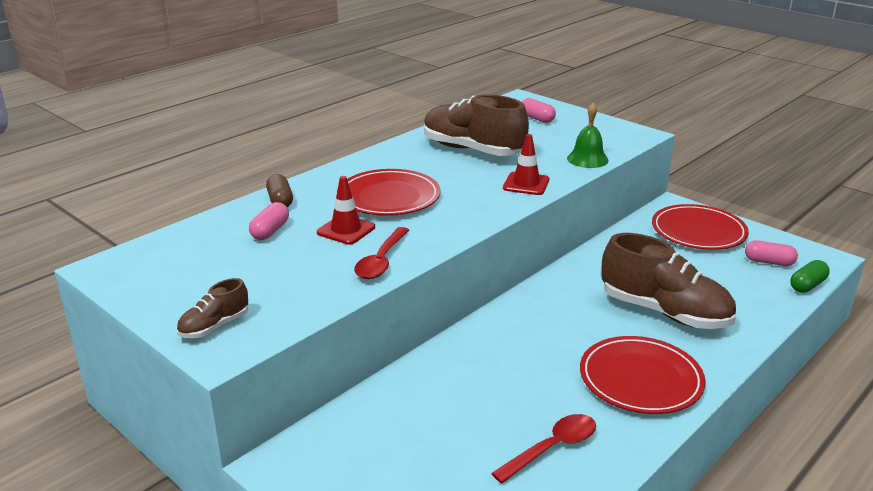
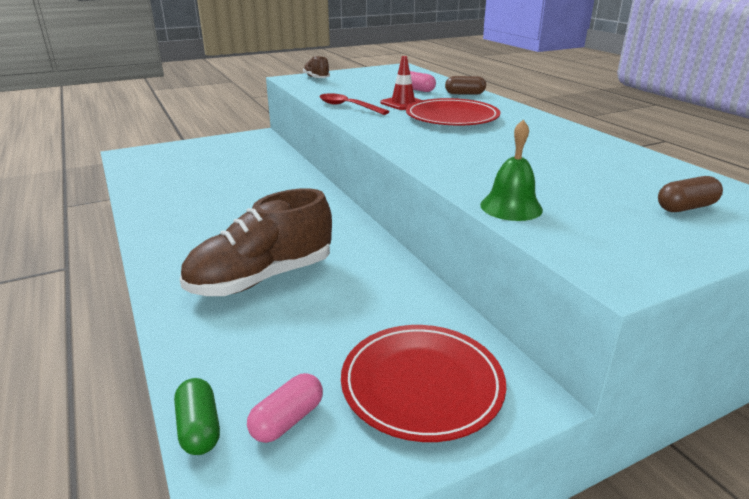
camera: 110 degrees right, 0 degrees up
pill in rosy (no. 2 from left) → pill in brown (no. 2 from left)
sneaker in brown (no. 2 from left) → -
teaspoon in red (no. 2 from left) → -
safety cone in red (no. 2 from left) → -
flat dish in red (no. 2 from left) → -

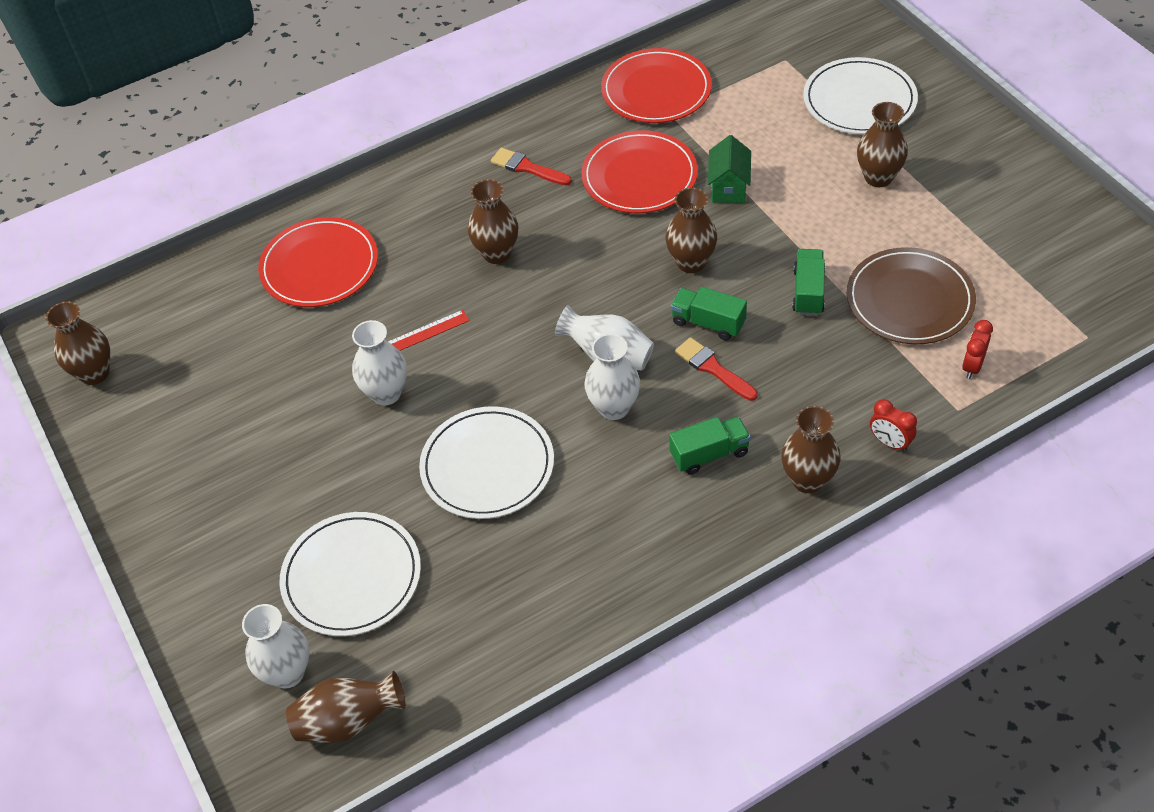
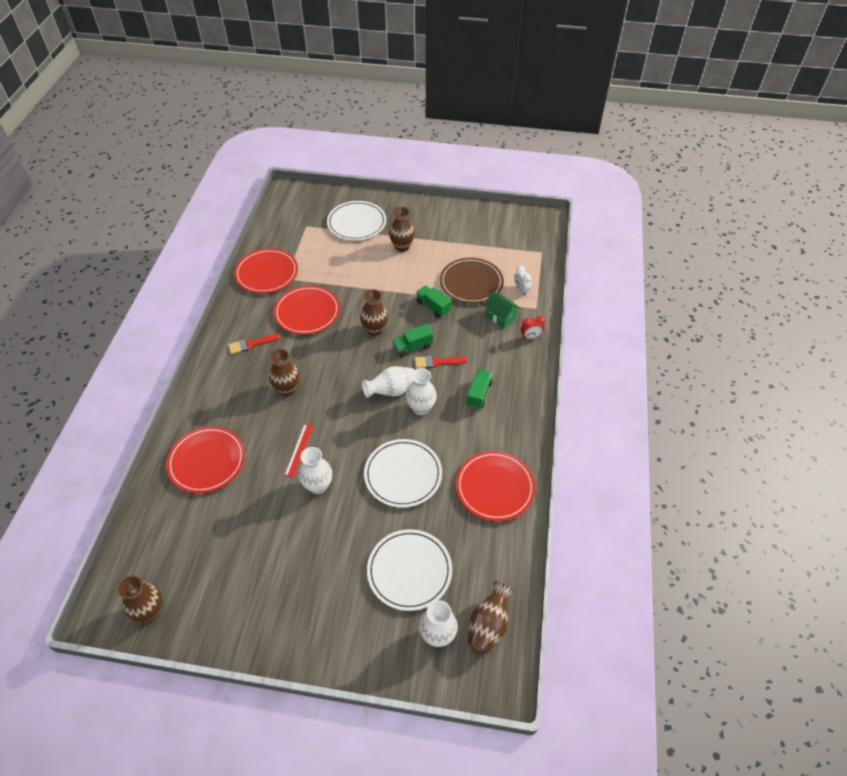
camera: 55 degrees left, 0 degrees up
- → flat dish in red (no. 4 from left)
house in leaf-green, relocated
alarm clock in red (no. 2 from left) → alarm clock in pure white
vase in brown (no. 5 from left) → -

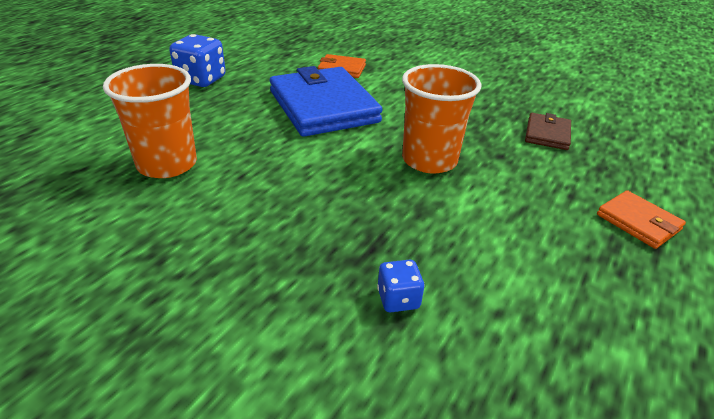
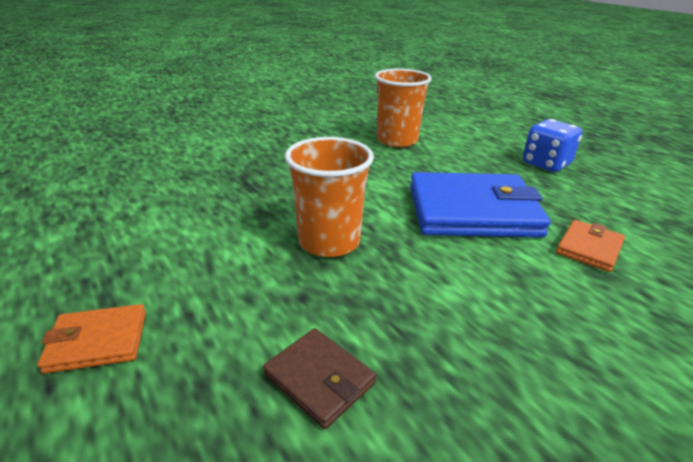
camera: 115 degrees right, 5 degrees down
die in royal blue (no. 2 from left) → -

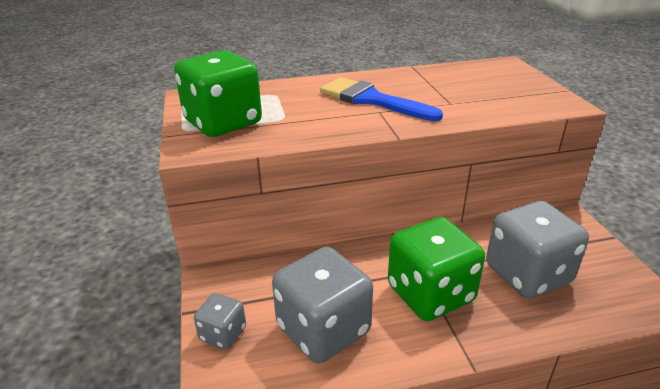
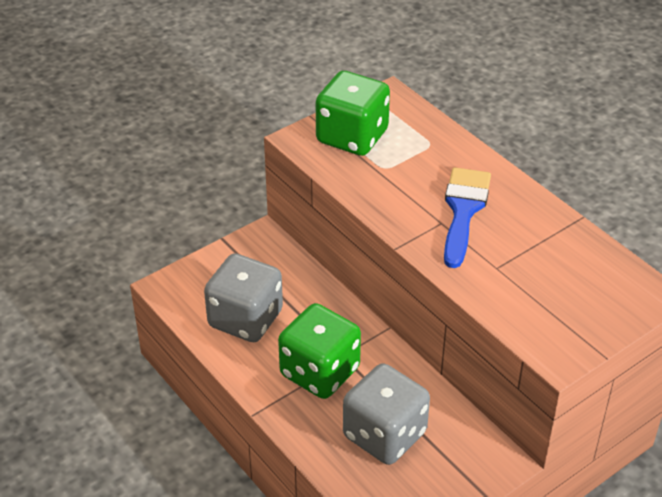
camera: 65 degrees right, 10 degrees up
die in gray (no. 1 from left) → -

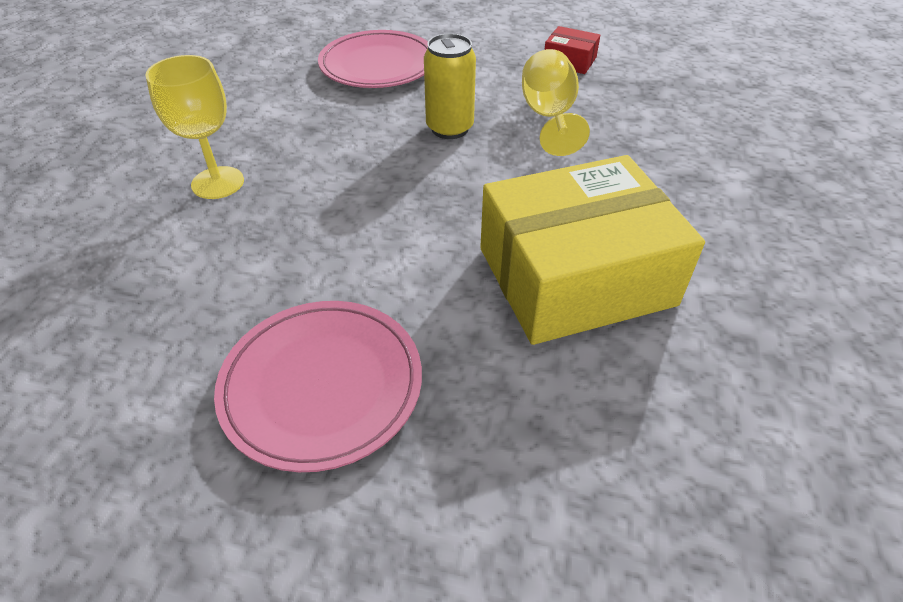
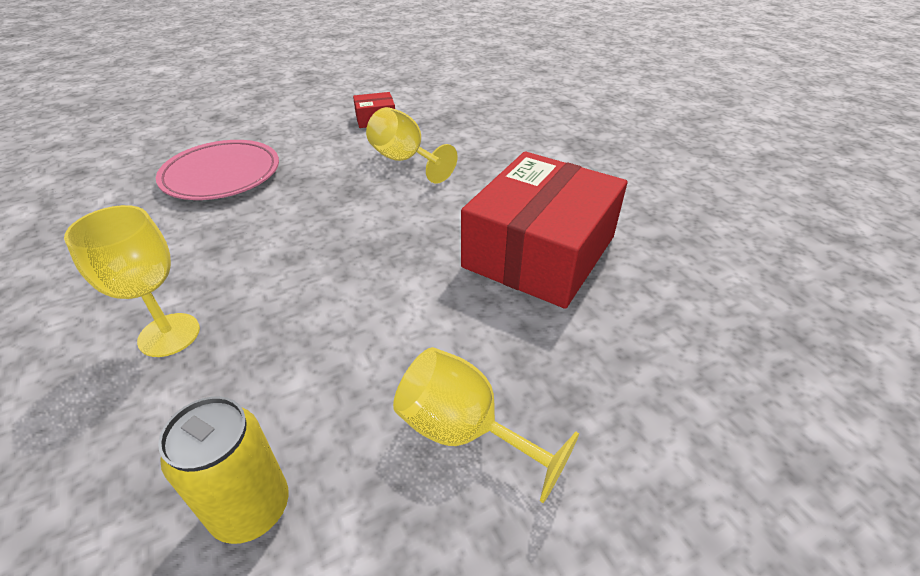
camera: 40 degrees left, 5 degrees down
can in yellow, relocated
flat dish in rosy (no. 1 from left) → goblet in yellow (no. 3 from left)
package in yellow → package in red (no. 2 from left)

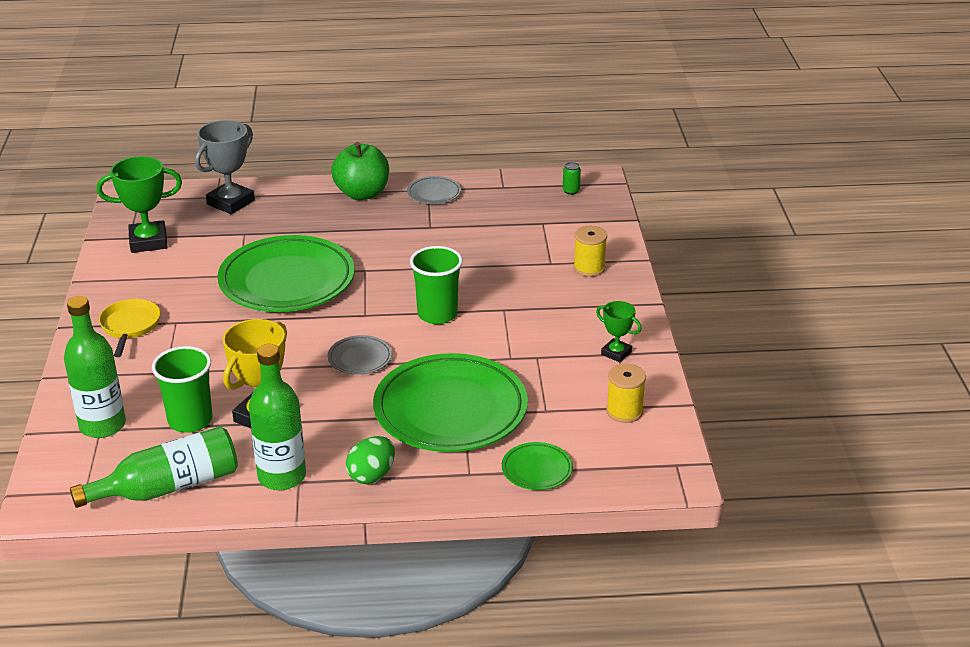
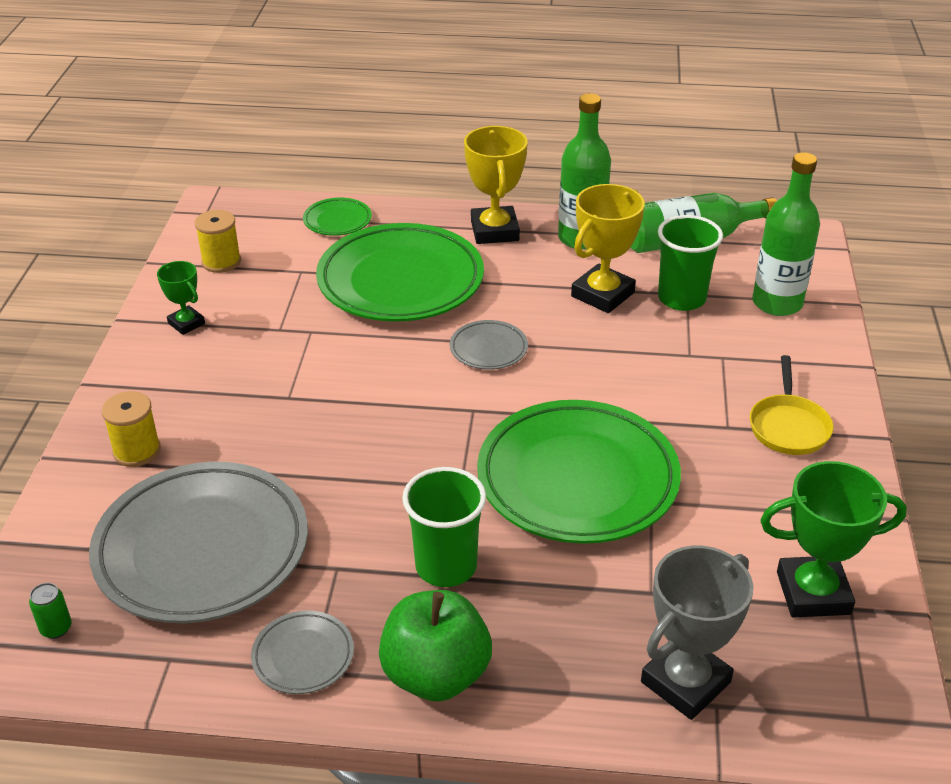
camera: 170 degrees left, 5 degrees up
- → flat dish in gray (no. 1 from left)
tumbler in leaf-green (no. 2 from left in the first image) → tumbler in leaf-green (no. 1 from left), relocated
egg shape in leaf-green → prize cup in yellow (no. 1 from left)

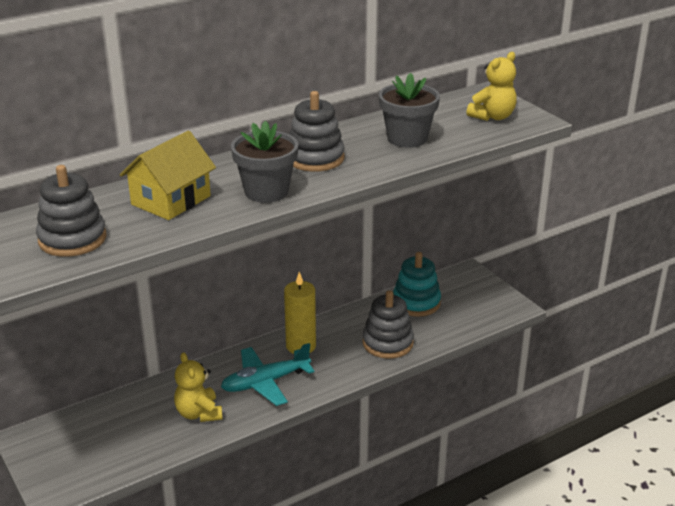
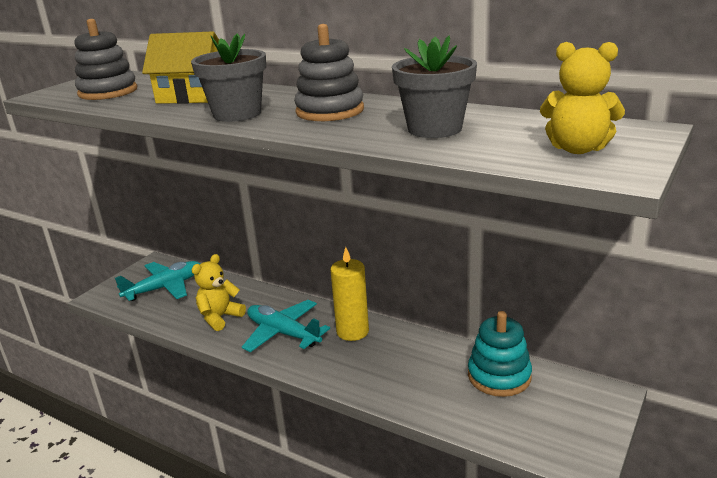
camera: 65 degrees right, 5 degrees down
- → toy plane in turquoise (no. 1 from left)
ring stacker in gray (no. 3 from left) → -

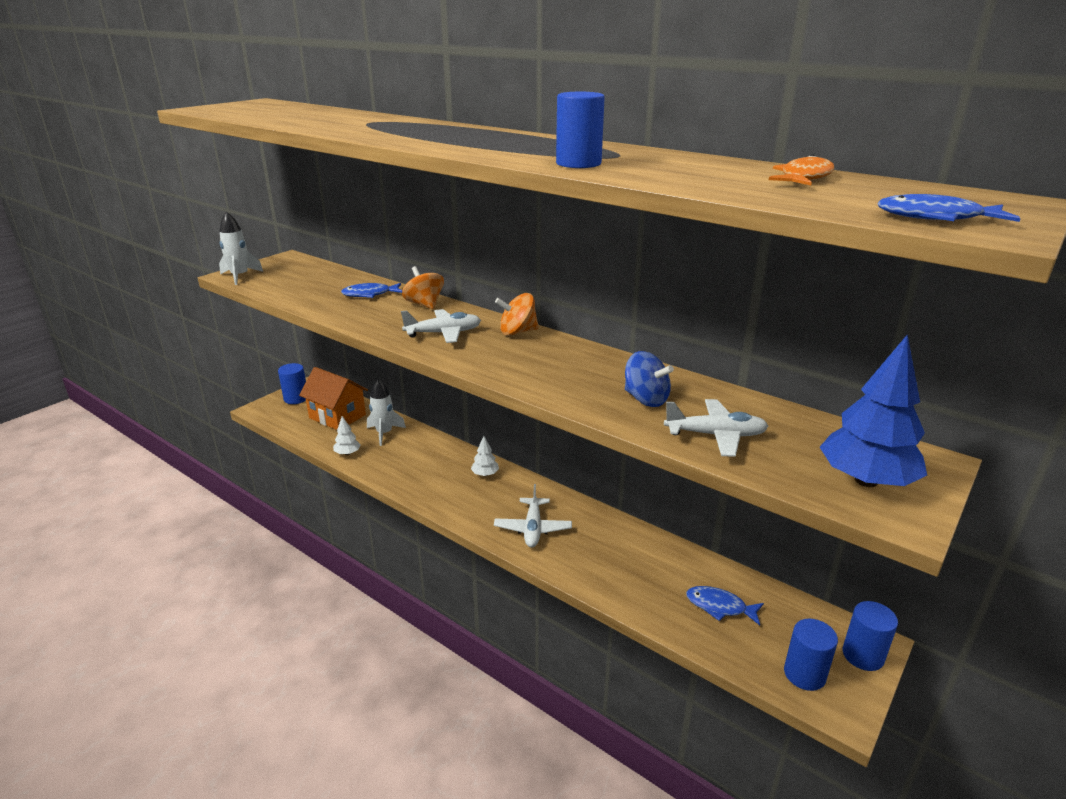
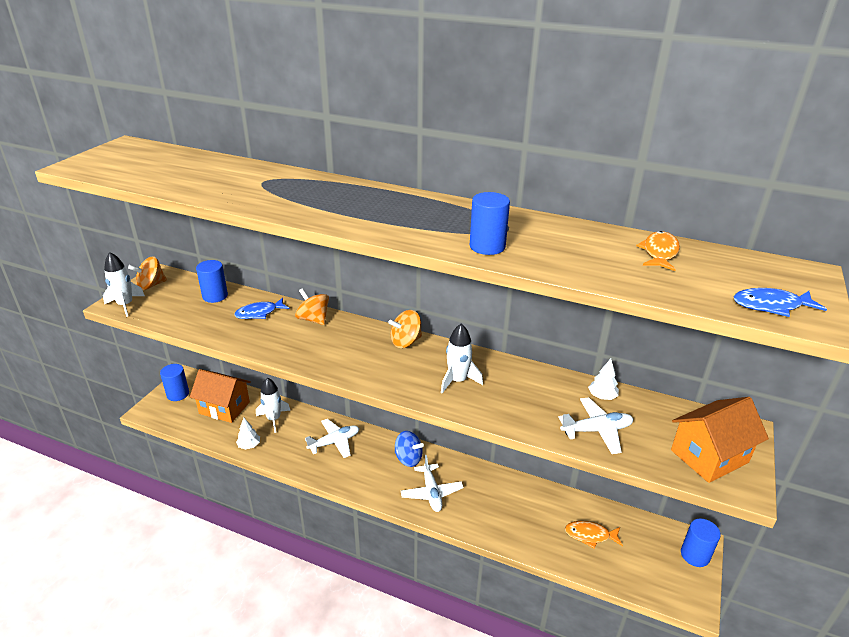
camera: 15 degrees left, 5 degrees up
- → spinning top in orange-coloured (no. 1 from left)
cylinder in royal blue (no. 3 from left in the first image) → cylinder in royal blue (no. 2 from left), relocated
toy plane in pure white (no. 1 from left), relocated
spinning top in royal blue, relocated
- → toy rocket in pure white (no. 3 from left)
fish figure in royal blue (no. 2 from left) → fish figure in orange-coloured (no. 1 from left)
fir tree in pure white (no. 2 from left), relocated
fir tree in royal blue → house in orange-coloured (no. 2 from left)

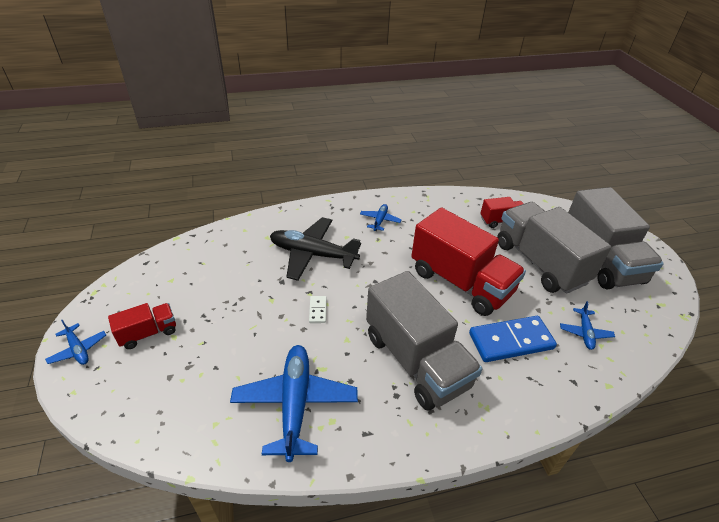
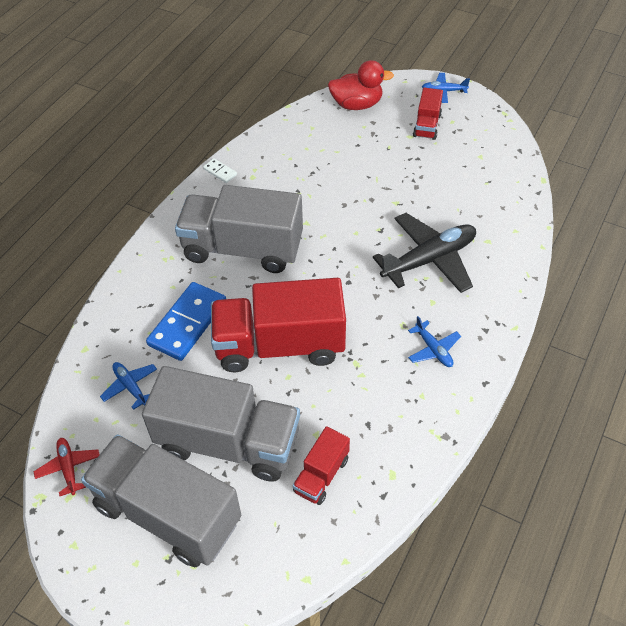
camera: 135 degrees right, 10 degrees up
- → toy plane in red
domino in pure white, relocated
- → rubber duck in red
toy plane in royal blue (no. 2 from left) → -

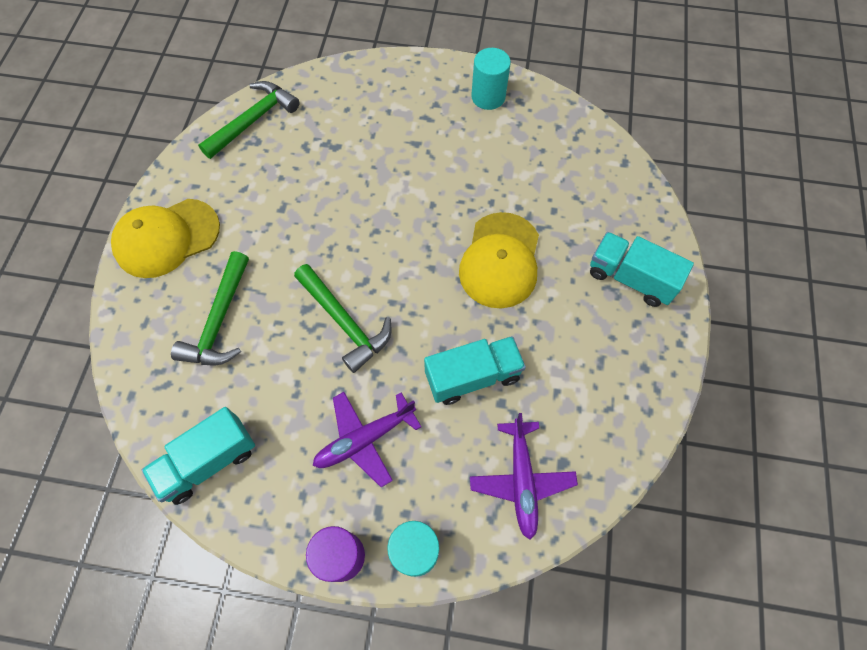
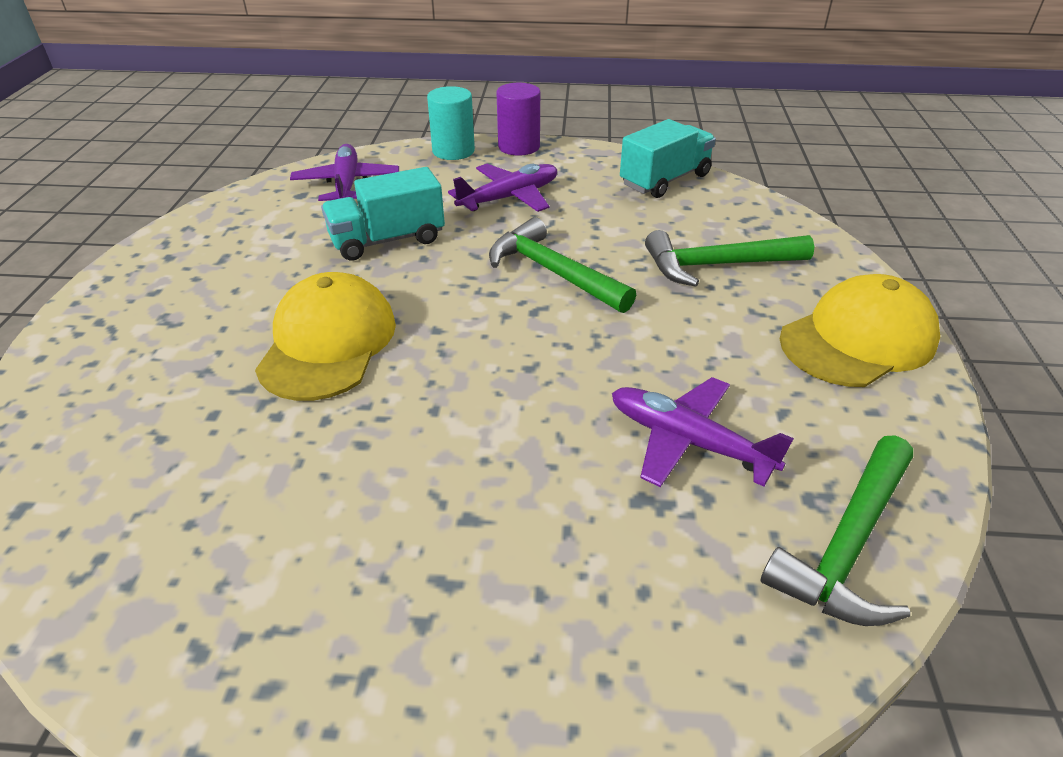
camera: 175 degrees right, 25 degrees down
- → toy plane in violet (no. 3 from left)
hammer in leaf-green (no. 1 from left in the first image) → hammer in leaf-green (no. 2 from left), 105 degrees counterclockwise
cylinder in turquoise (no. 2 from left) → -
lorry in turquoise (no. 3 from left) → -

